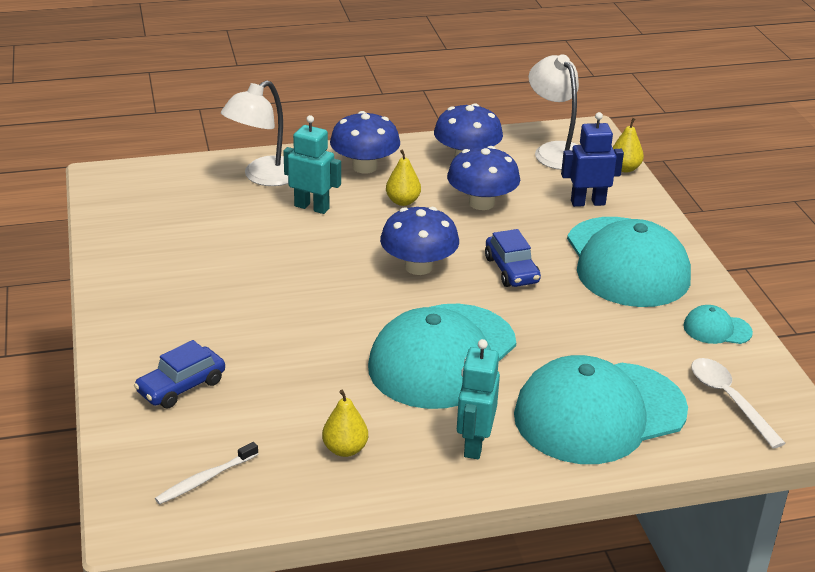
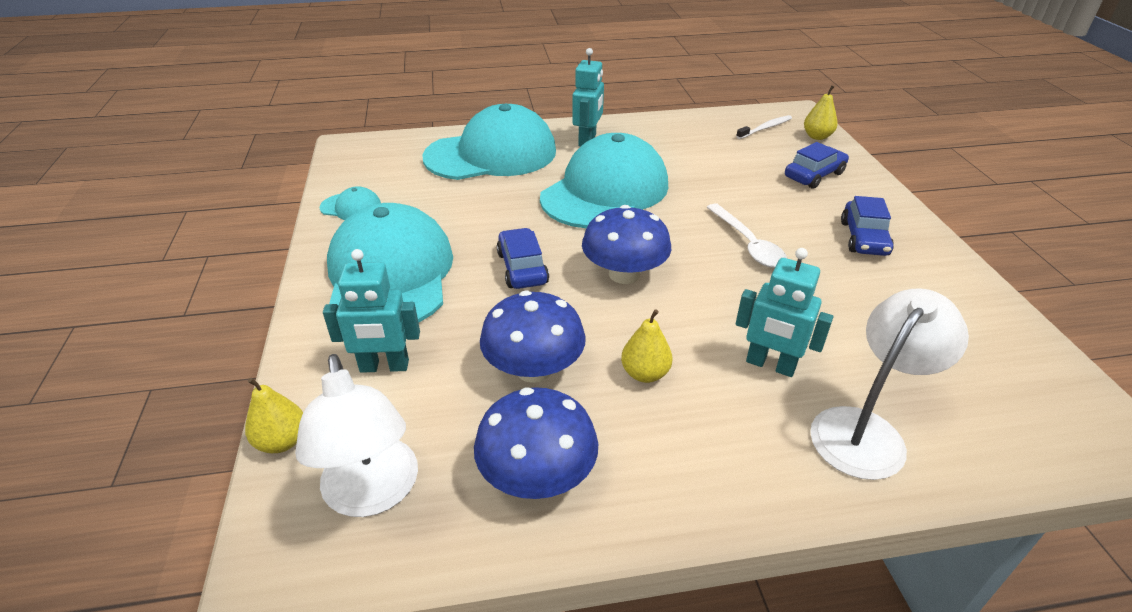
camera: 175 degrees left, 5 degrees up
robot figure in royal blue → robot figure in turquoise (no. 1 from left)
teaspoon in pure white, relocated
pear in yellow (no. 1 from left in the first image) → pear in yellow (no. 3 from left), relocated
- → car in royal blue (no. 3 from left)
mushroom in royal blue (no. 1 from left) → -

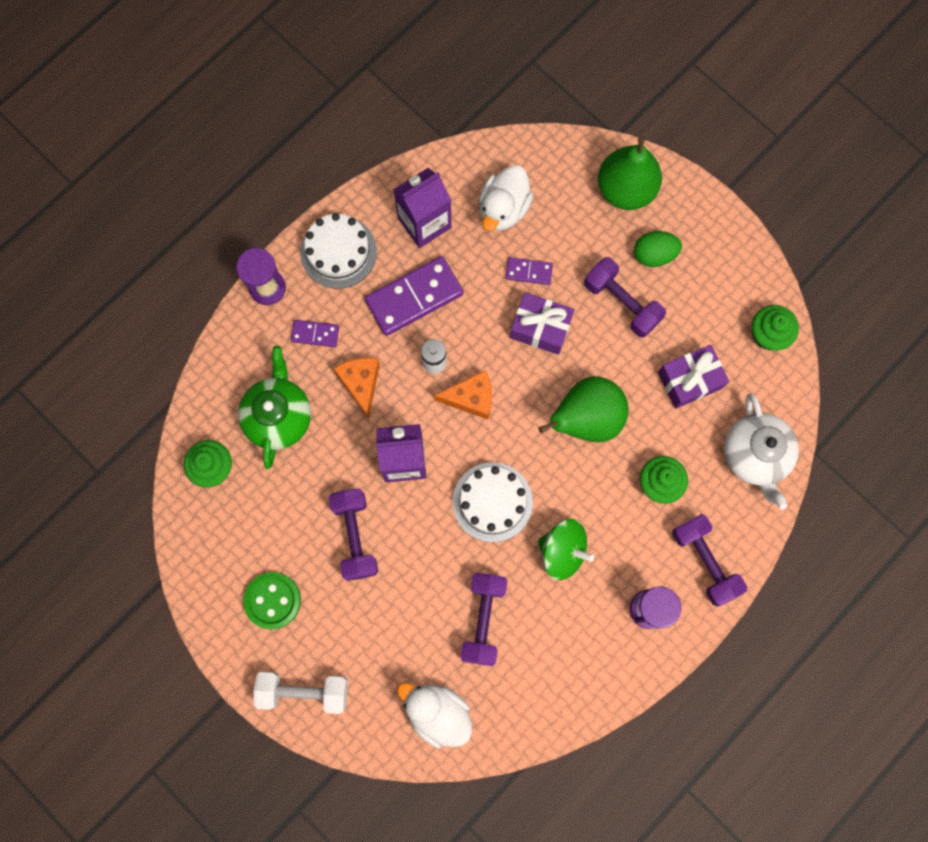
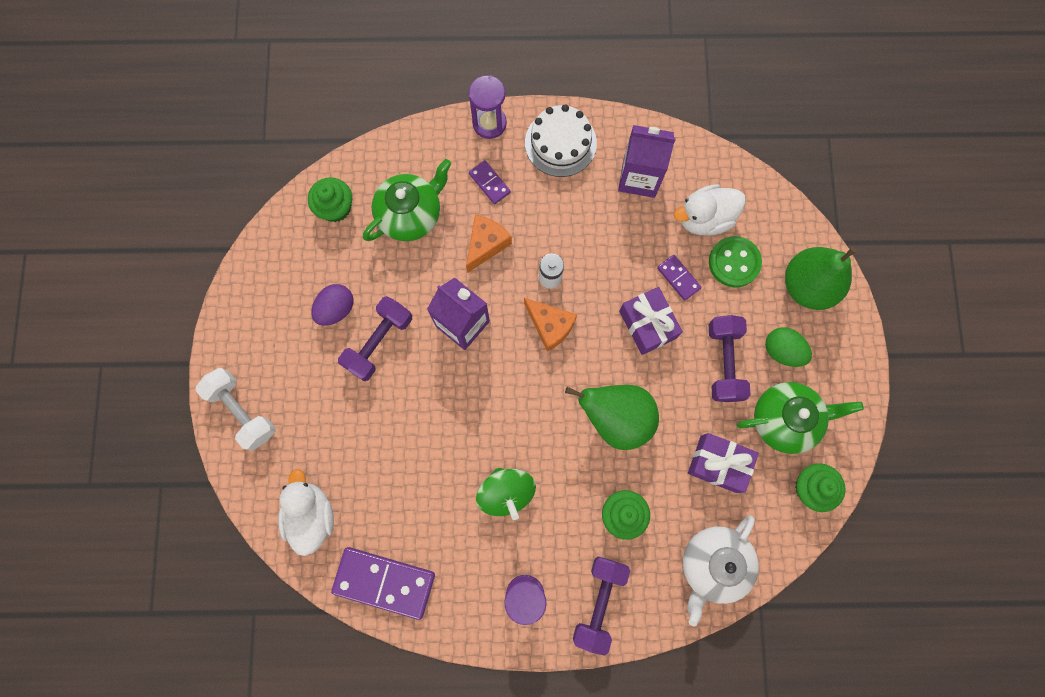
camera: 45 degrees right, 0 degrees up
- → egg shape in violet
domino in violet (no. 2 from left in the first image) → domino in violet (no. 1 from left), relocated
sewing button in leaf-green, relocated
- → china teapot in leaf-green (no. 2 from left)
cake in pure white (no. 2 from left) → -
free weight in violet (no. 2 from left) → -

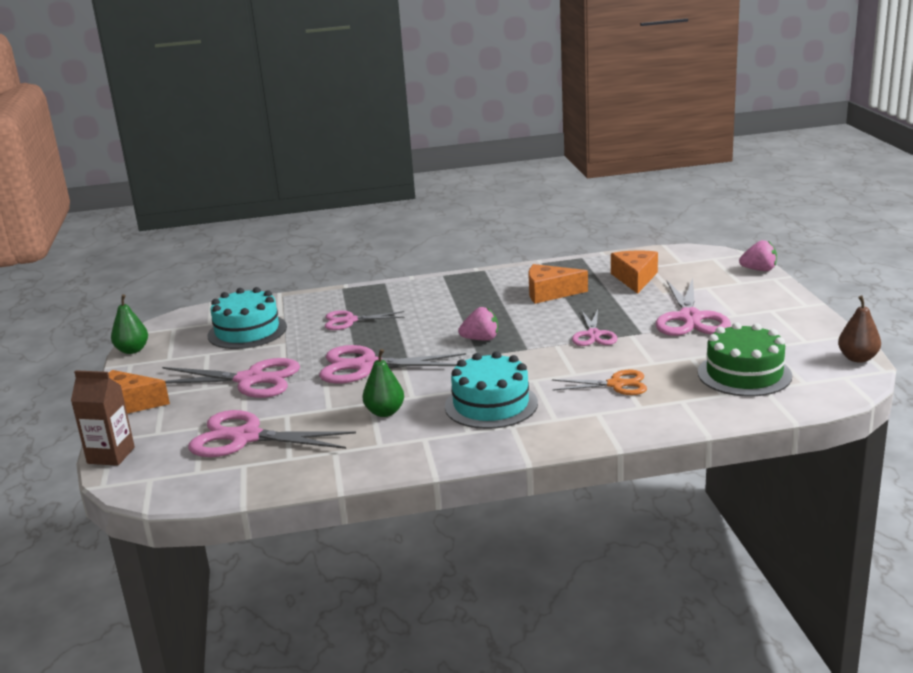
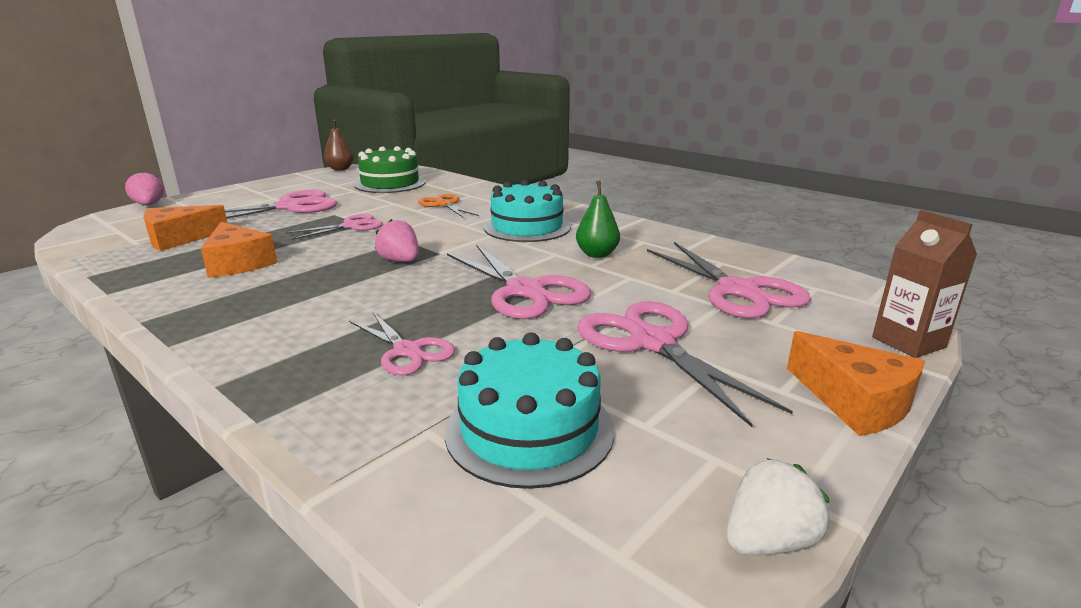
camera: 130 degrees left, 0 degrees up
pear in leaf-green (no. 1 from left) → berry in pure white

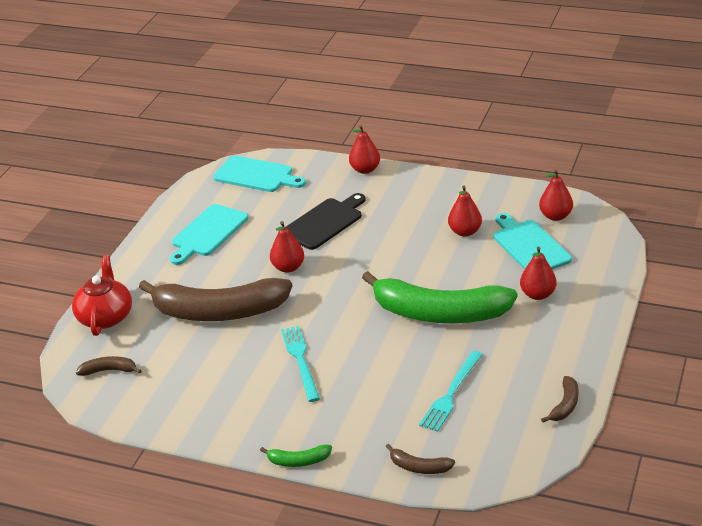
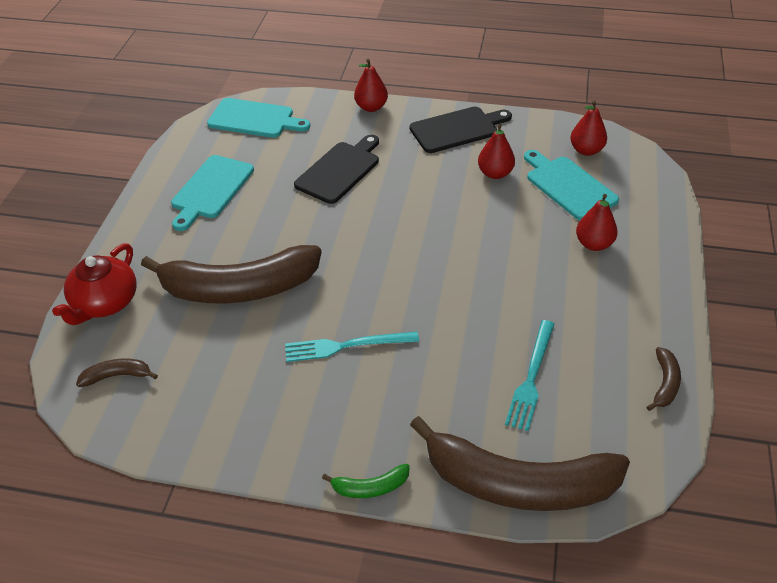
camera: 10 degrees left, 10 degrees up
china teapot in red, 150 degrees counterclockwise
fork in turquoise (no. 1 from left), 75 degrees counterclockwise
- → cutting board in ebony (no. 2 from left)
banana in brown (no. 3 from left), x2.49
pear in red (no. 1 from left) → -
banana in leaf-green (no. 2 from left) → -

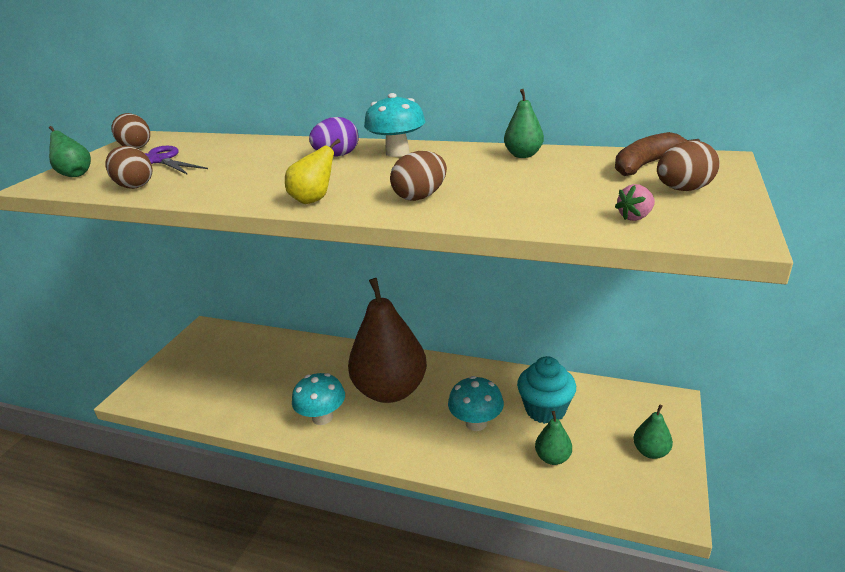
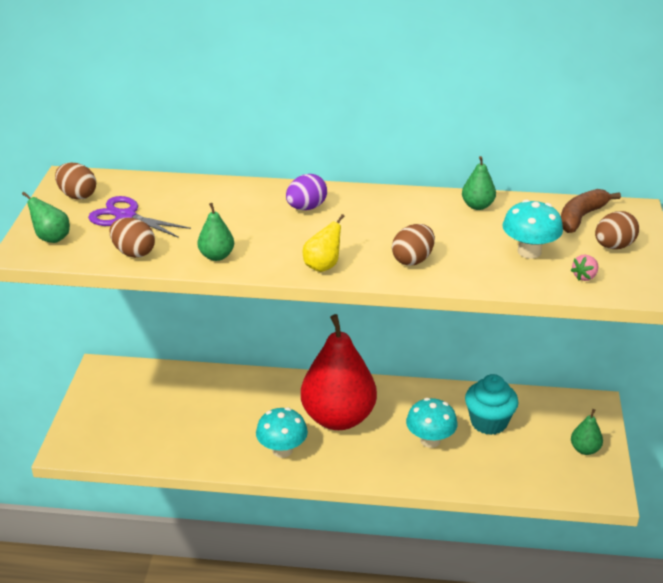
camera: 15 degrees left, 5 degrees up
pear in leaf-green (no. 3 from left in the first image) → pear in leaf-green (no. 2 from left), relocated
pear in brown → pear in red
mushroom in turquoise (no. 2 from left in the first image) → mushroom in turquoise (no. 3 from left), relocated

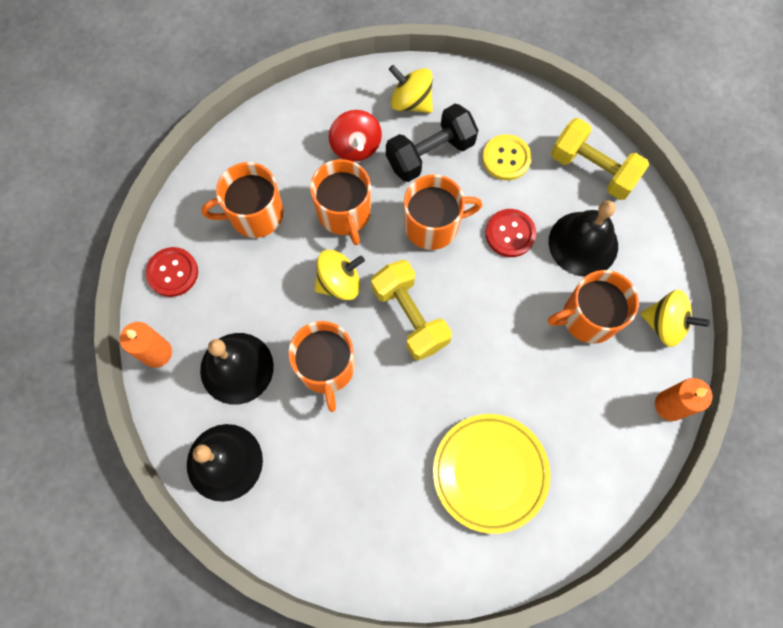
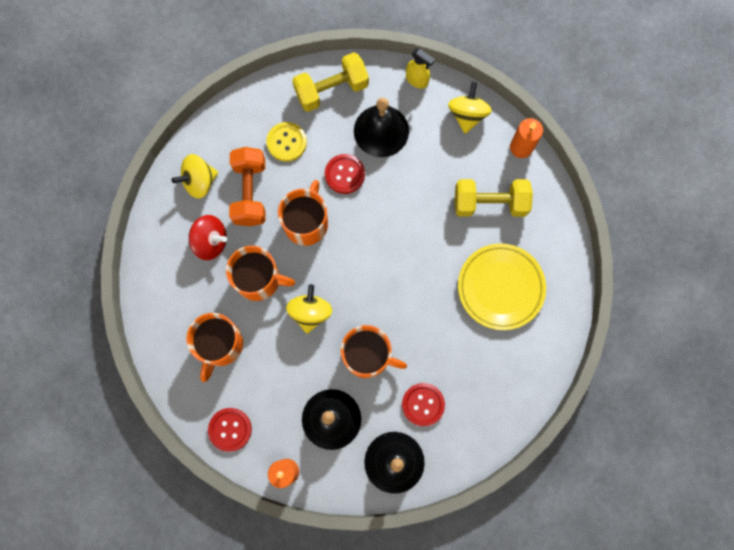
camera: 60 degrees left, 5 degrees up
free weight in ebony → free weight in orange-coloured
- → sewing button in red (no. 3 from left)
- → sprayer in yellow
spinning top in yellow (no. 3 from left), 45 degrees counterclockwise
free weight in yellow (no. 1 from left in the first image) → free weight in yellow (no. 2 from left), relocated
coffee mug in orange-coloured (no. 5 from left) → -

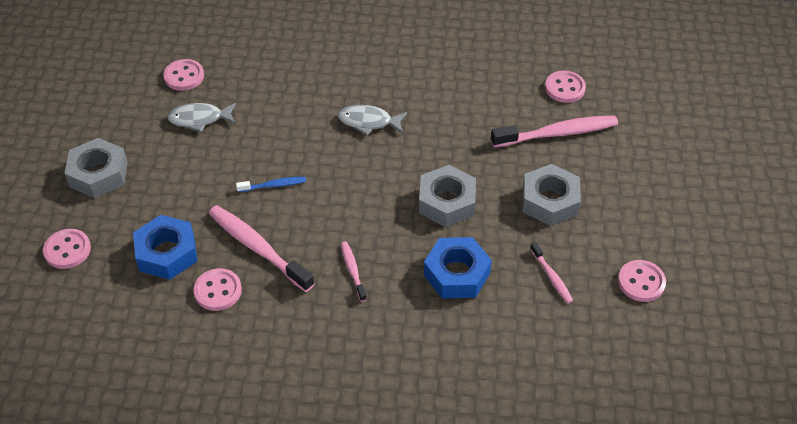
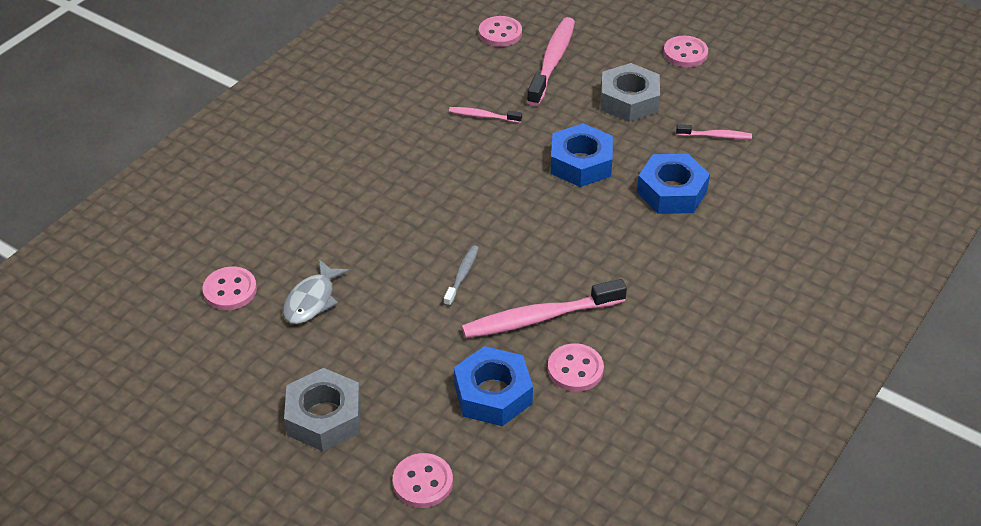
camera: 60 degrees left, 5 degrees down
toothbrush in royal blue → toothbrush in gray
toothbrush in rosy (no. 2 from left in the first image) → toothbrush in rosy (no. 1 from left), relocated
nut in gray (no. 2 from left) → nut in royal blue (no. 2 from left)
sewing button in rosy (no. 5 from left), relocated
fish figure in gray (no. 2 from left) → -

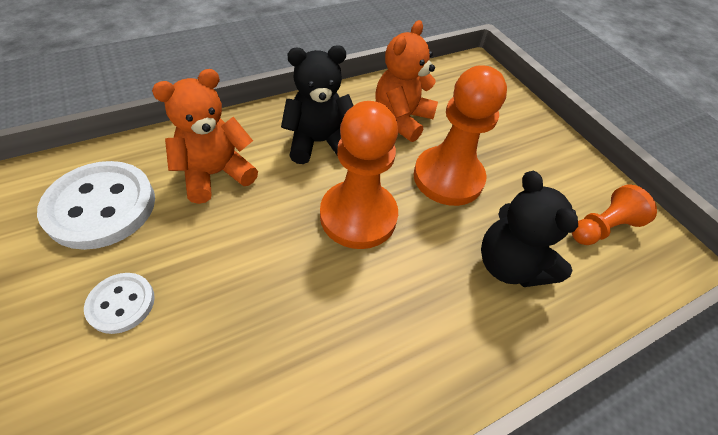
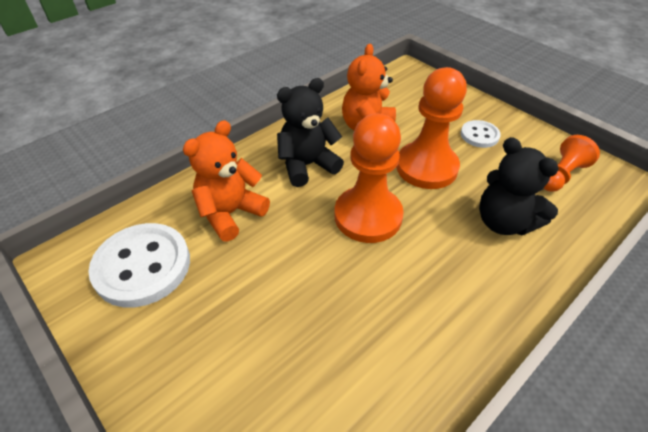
camera: 10 degrees left, 5 degrees down
sewing button in pure white (no. 2 from left), relocated

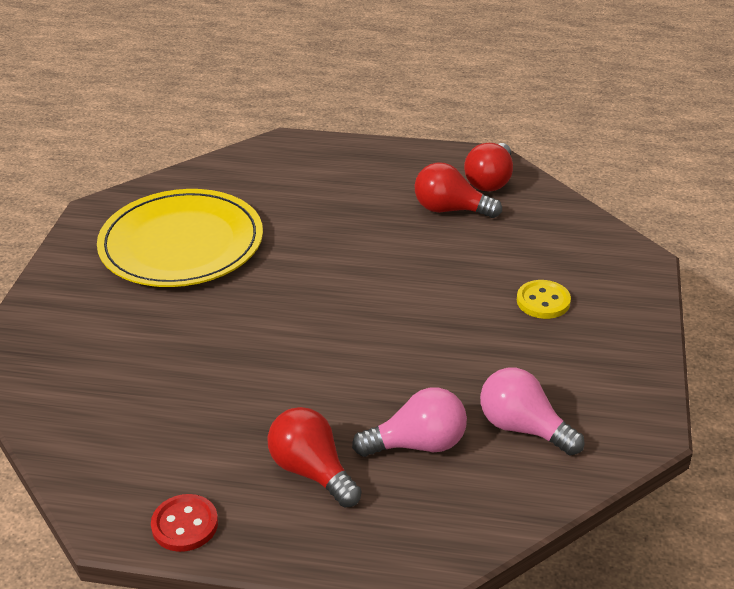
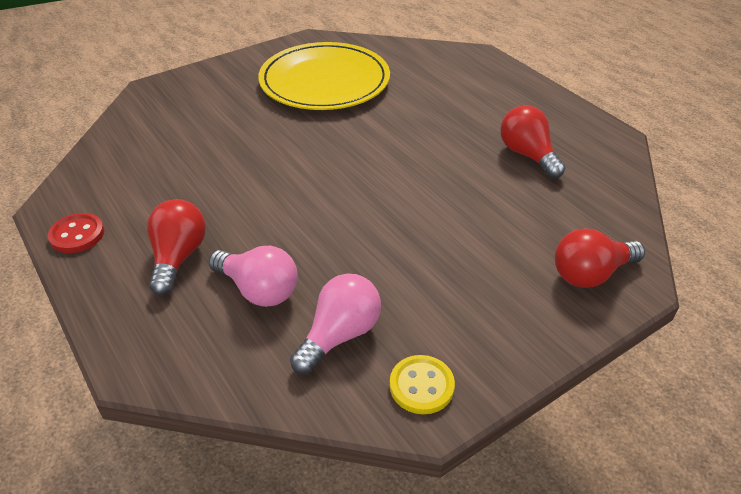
camera: 45 degrees right, 5 degrees up
light bulb in rosy (no. 2 from left), 45 degrees clockwise
sewing button in yellow, relocated
light bulb in red (no. 3 from left), relocated

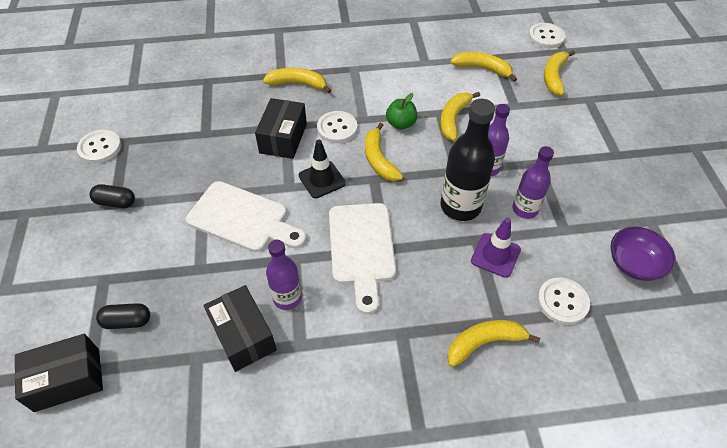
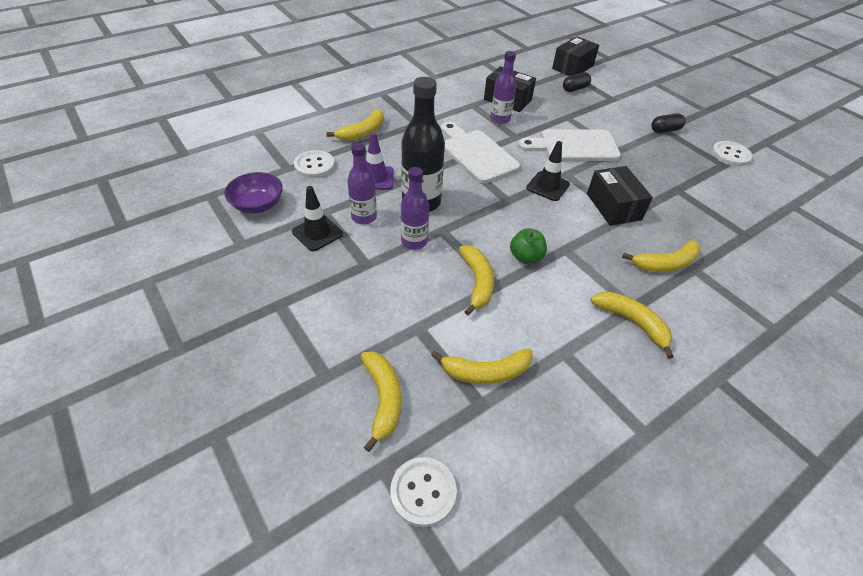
camera: 150 degrees right, 5 degrees down
- → safety cone in ebony (no. 1 from left)
banana in yellow (no. 2 from left in the first image) → banana in yellow (no. 5 from left), relocated
sewing button in pure white (no. 2 from left) → -

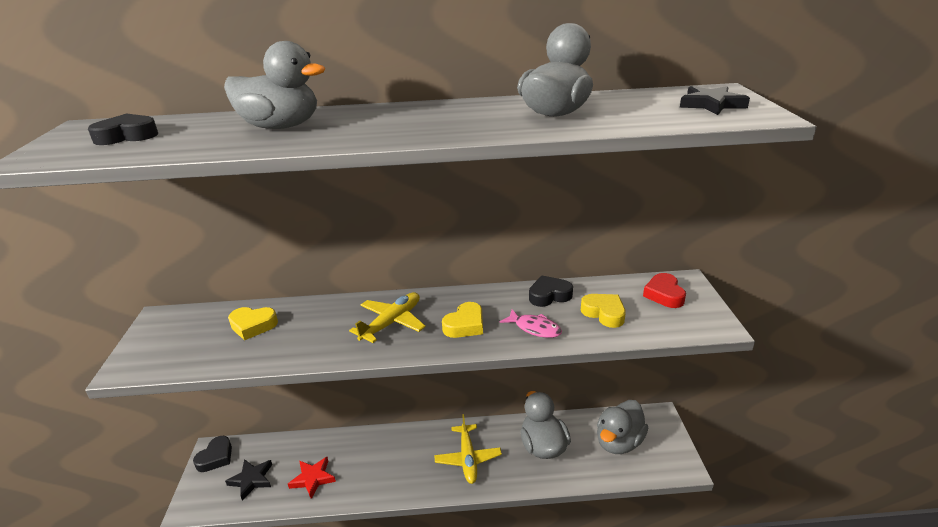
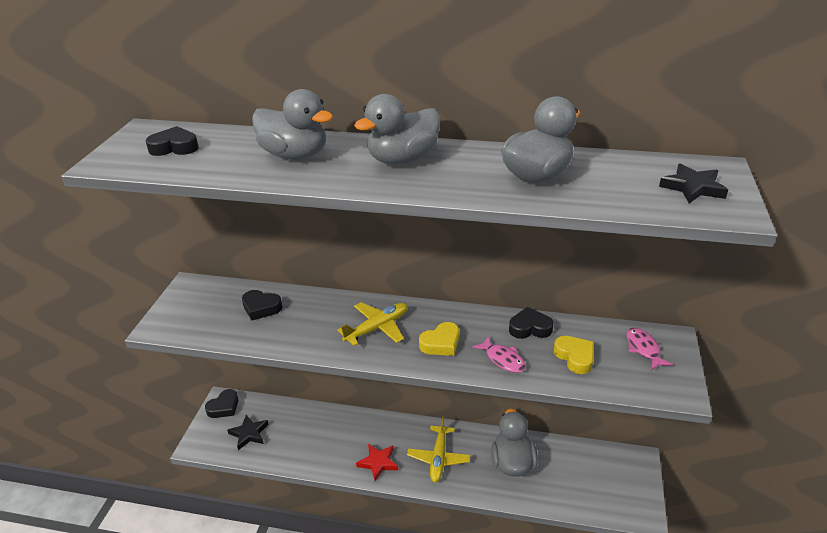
camera: 15 degrees right, 5 degrees up
love heart in yellow (no. 1 from left) → love heart in ebony (no. 3 from left)
rubber duck in gray (no. 4 from left in the first image) → rubber duck in gray (no. 2 from left), relocated
star shape in red, relocated
love heart in red → fish figure in rosy (no. 2 from left)

